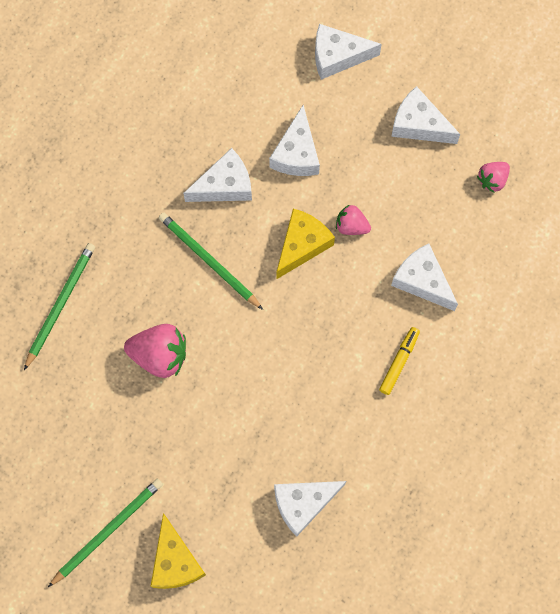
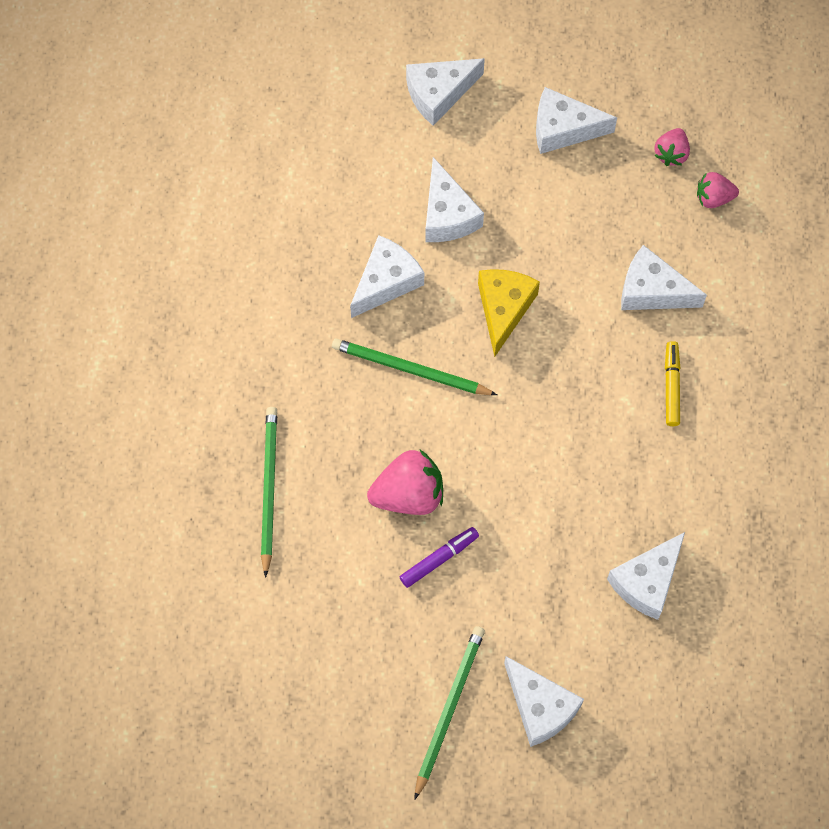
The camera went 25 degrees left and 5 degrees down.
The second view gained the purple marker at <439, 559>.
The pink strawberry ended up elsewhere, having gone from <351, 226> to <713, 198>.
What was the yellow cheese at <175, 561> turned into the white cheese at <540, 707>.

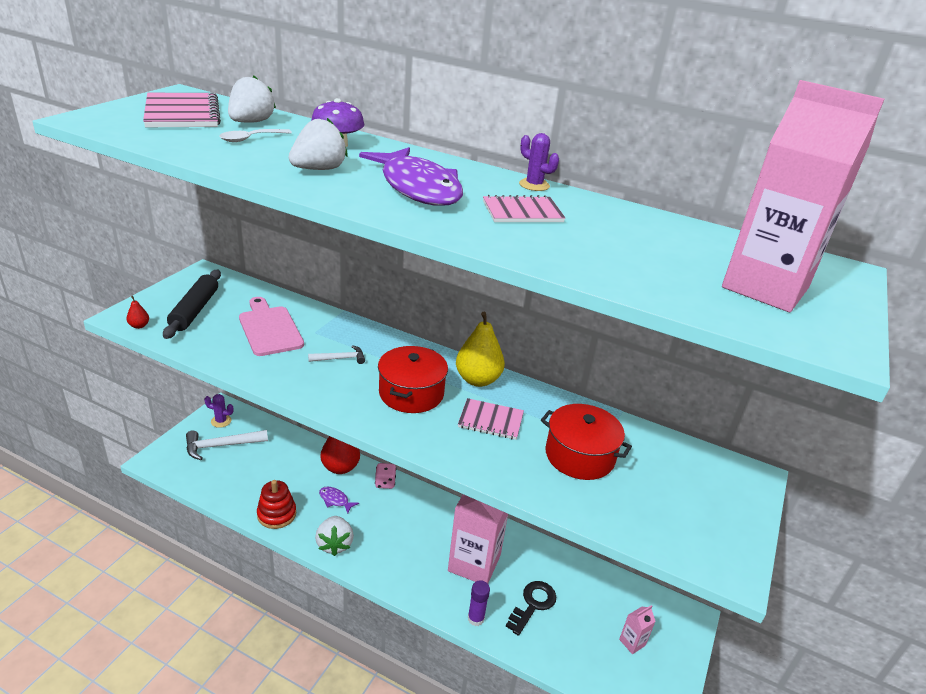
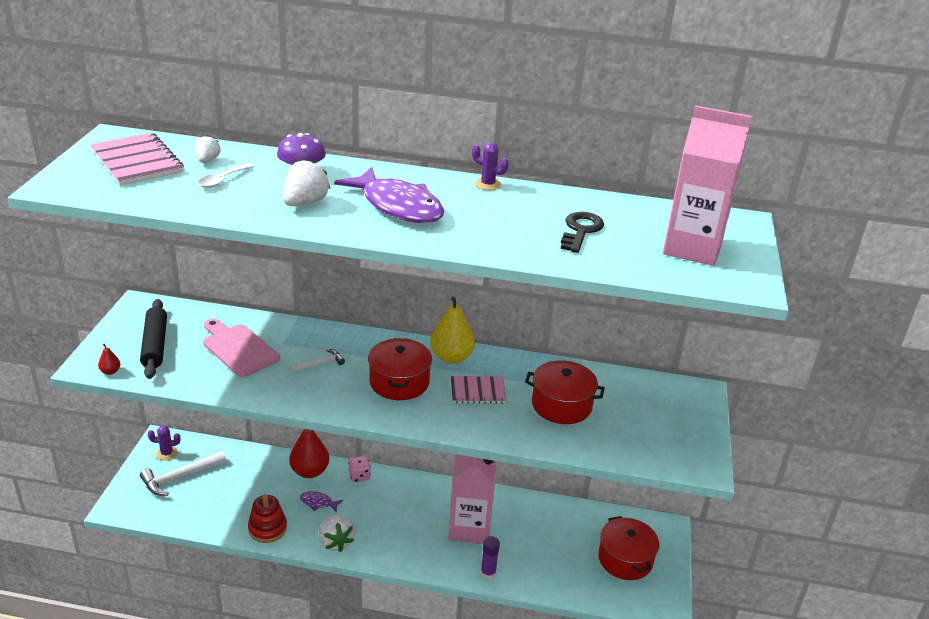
The camera went 15 degrees left and 0 degrees up.
The second view lost the pink notebook at <522, 212>.
The black key ended up elsewhere, having gone from <533, 604> to <580, 230>.
Where the pink carton stood at <632, 642>, the red pot came to stand at <625, 559>.
The size of the white strawberry at <251, 122> changed by a factor of 0.61.

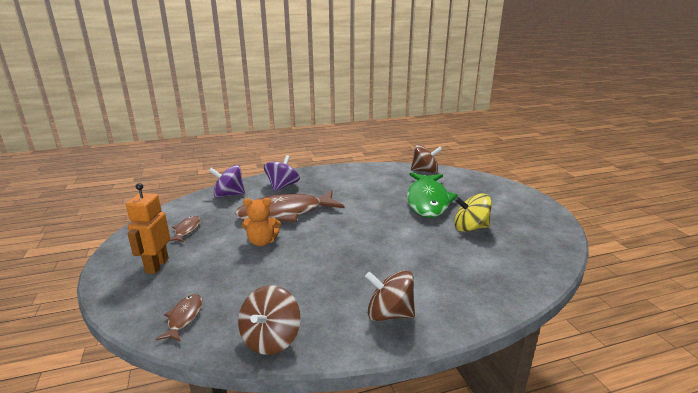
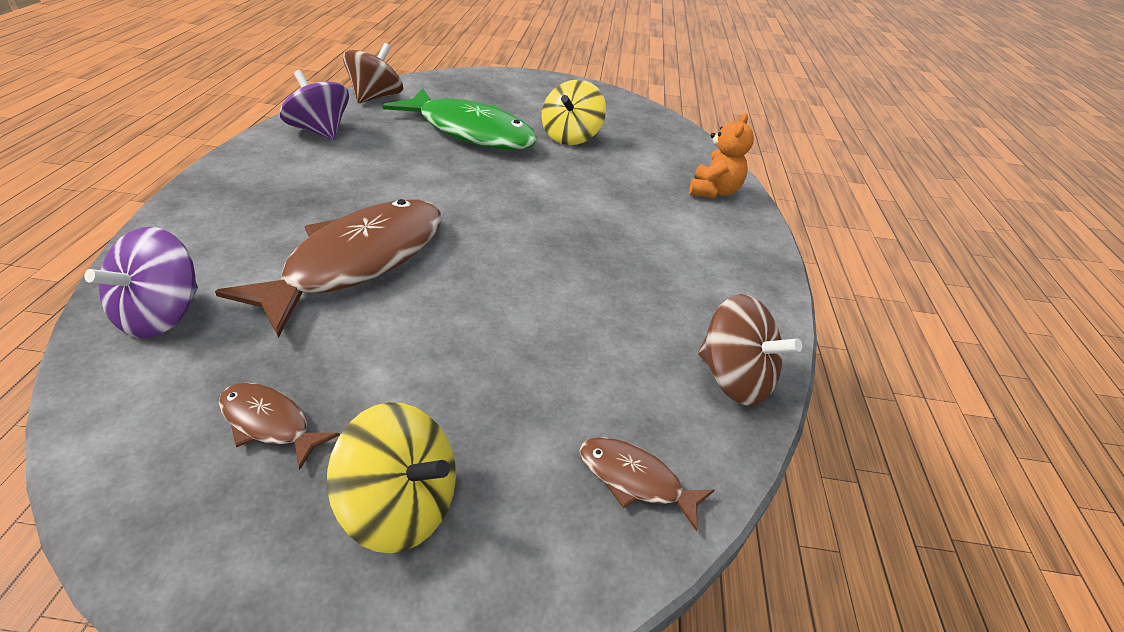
The camera went 70 degrees left and 15 degrees up.
The second view lost the brown spinning top at <389, 314>.
The orange teddy bear ended up elsewhere, having gone from <262, 242> to <713, 191>.
The purple spinning top ended up elsewhere, having gone from <282, 186> to <320, 131>.
Where the orange robot stood at <156, 265>, the yellow spinning top came to stand at <400, 506>.
The brown fish at <285, 213> ended up facing another way, 150 degrees counterclockwise from before.

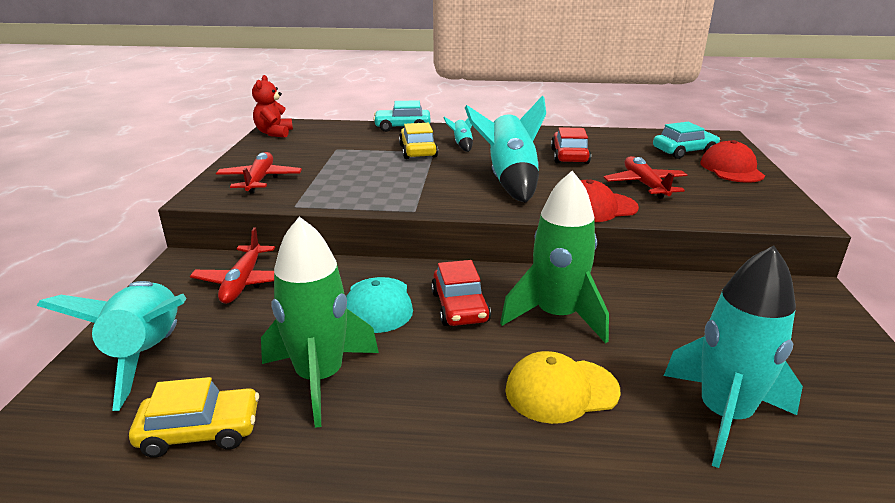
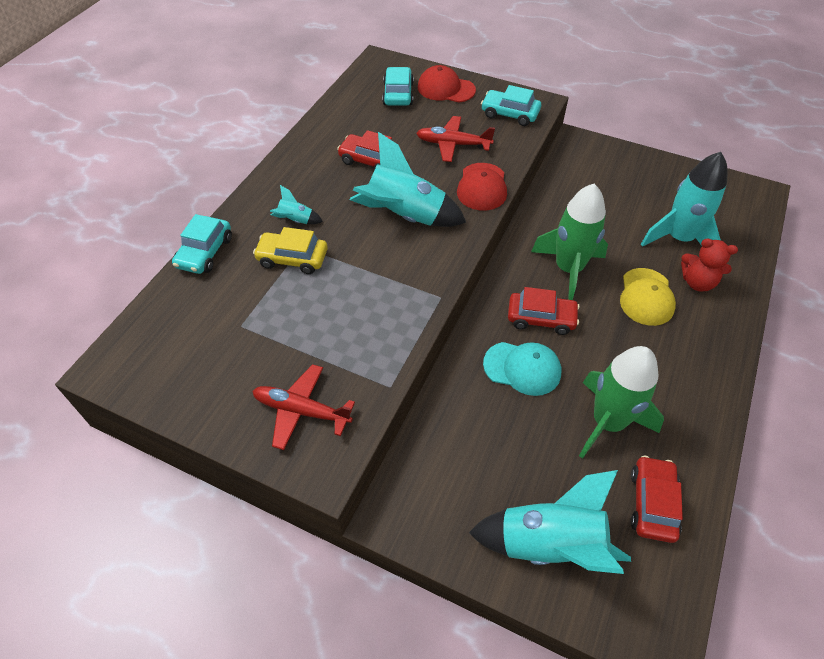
The camera went 70 degrees left and 25 degrees up.
The second view lost the red plane at <243, 282>.
The second view gained the turquoise car at <510, 114>.
The red teddy bear ended up elsewhere, having gone from <274, 133> to <697, 282>.
What was the yellow car at <200, 431> turned into the red car at <652, 503>.

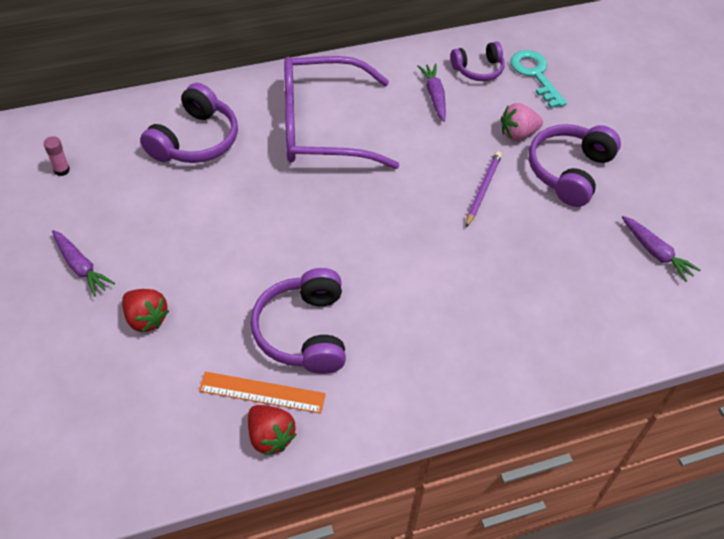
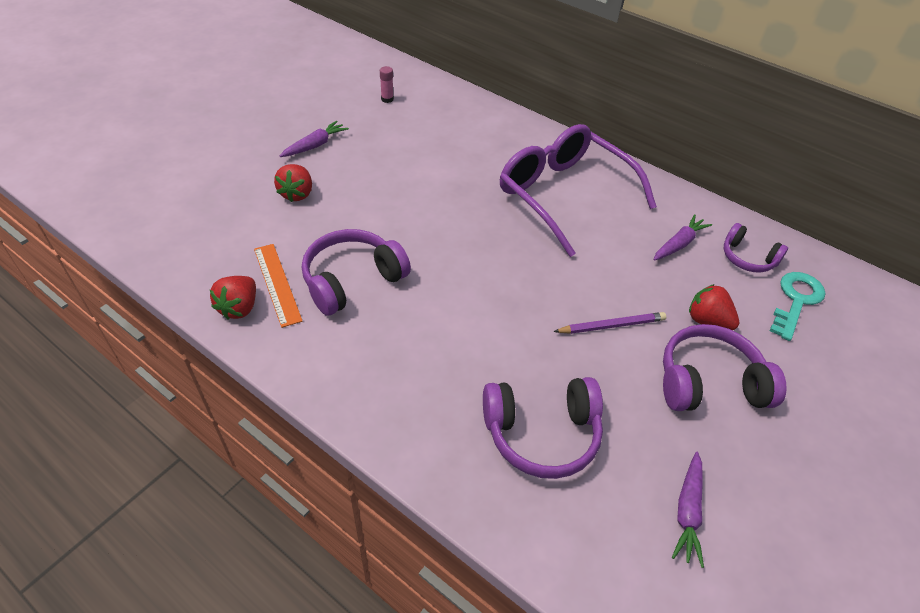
The camera went 55 degrees right and 5 degrees down.
The purple headphones ended up elsewhere, having gone from <195, 140> to <542, 434>.
What was the pink strawberry at <518, 134> turned into the red strawberry at <707, 321>.
The purple carrot at <81, 267> ended up facing another way, 150 degrees counterclockwise from before.

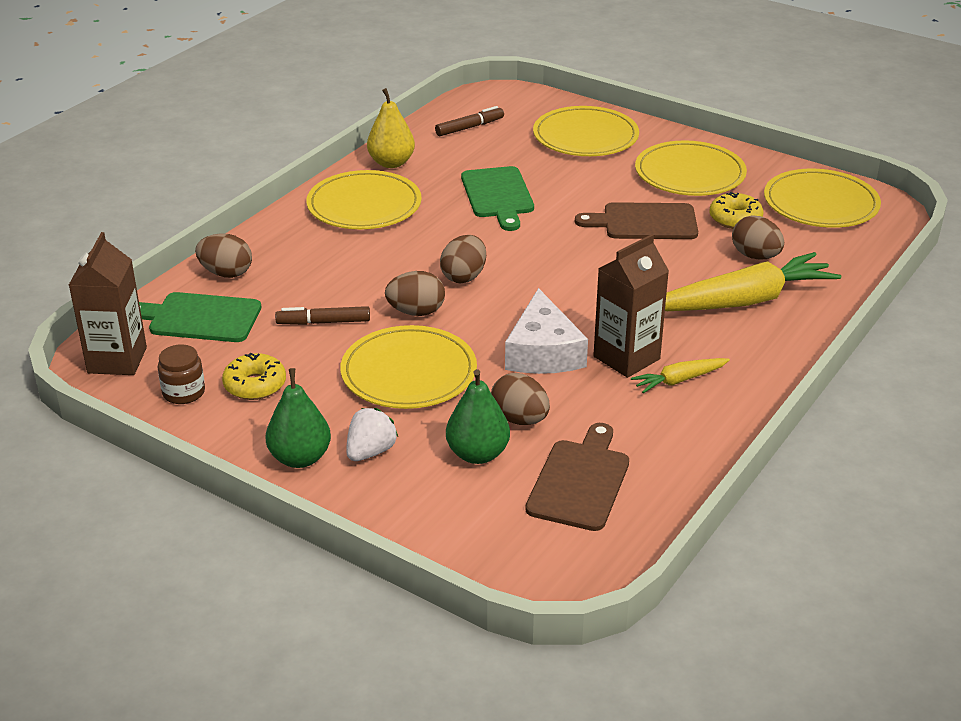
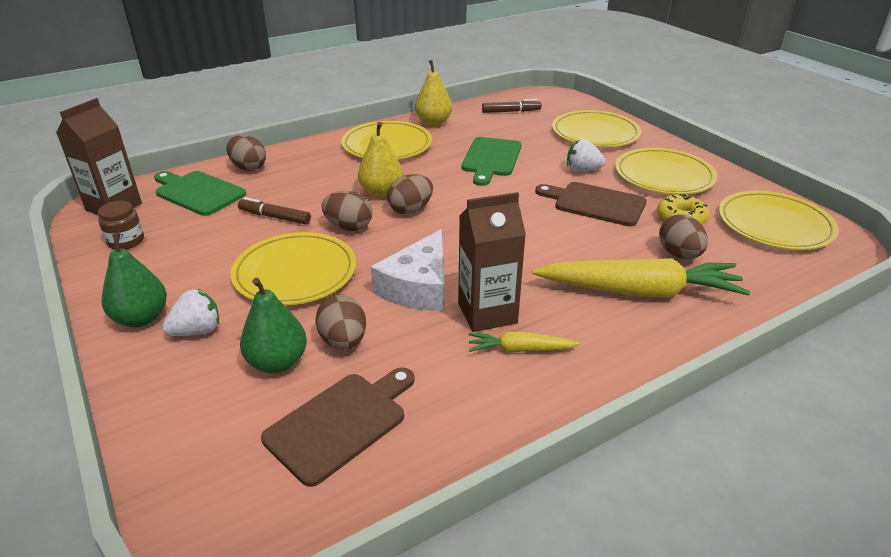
The camera went 25 degrees right and 0 degrees up.
The second view lost the yellow donut at <255, 385>.
The second view gained the yellow pear at <381, 192>.
The second view gained the white strawberry at <582, 170>.

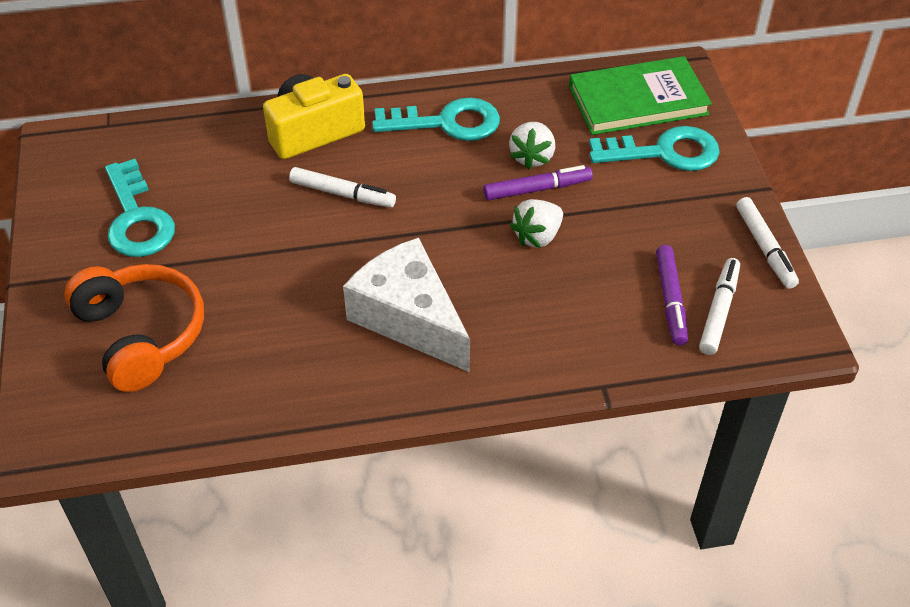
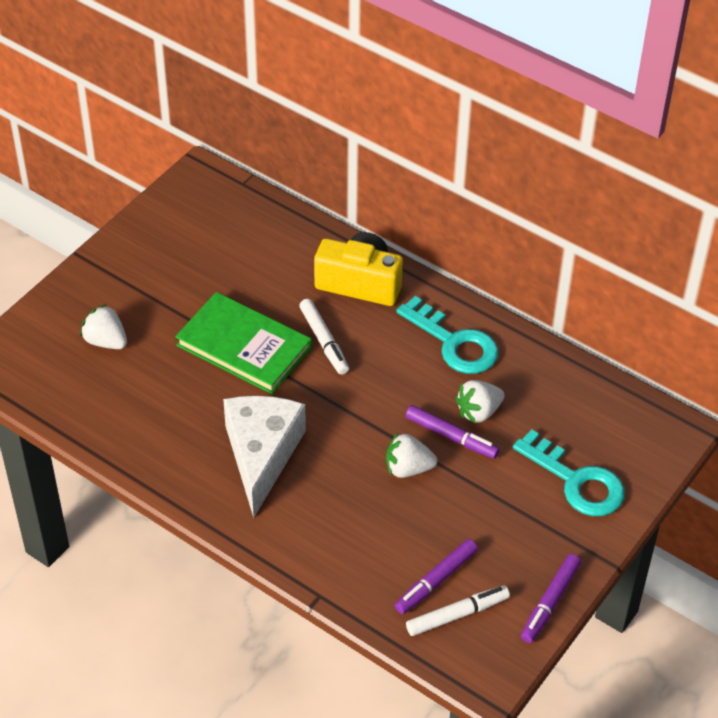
The camera went 45 degrees right and 0 degrees up.
The second view lost the turquoise key at <137, 219>.
The green book ended up elsewhere, having gone from <638, 100> to <244, 346>.
Where the orange headphones stood at <141, 335>, the white strawberry came to stand at <106, 341>.
What was the white marker at <765, 248> turned into the purple marker at <550, 602>.

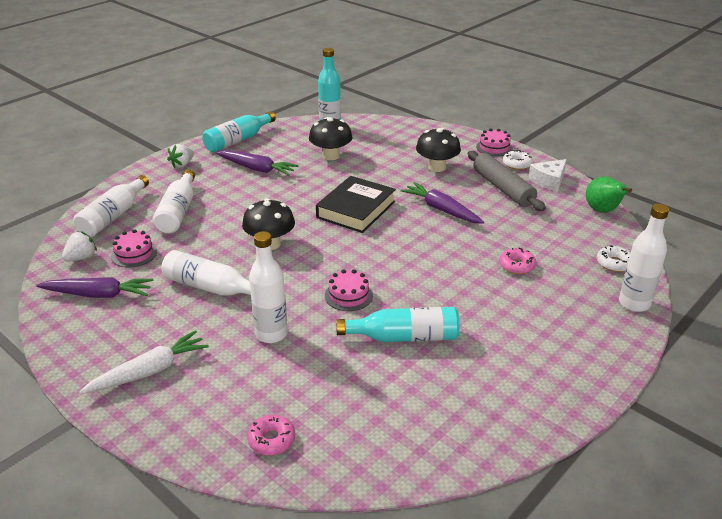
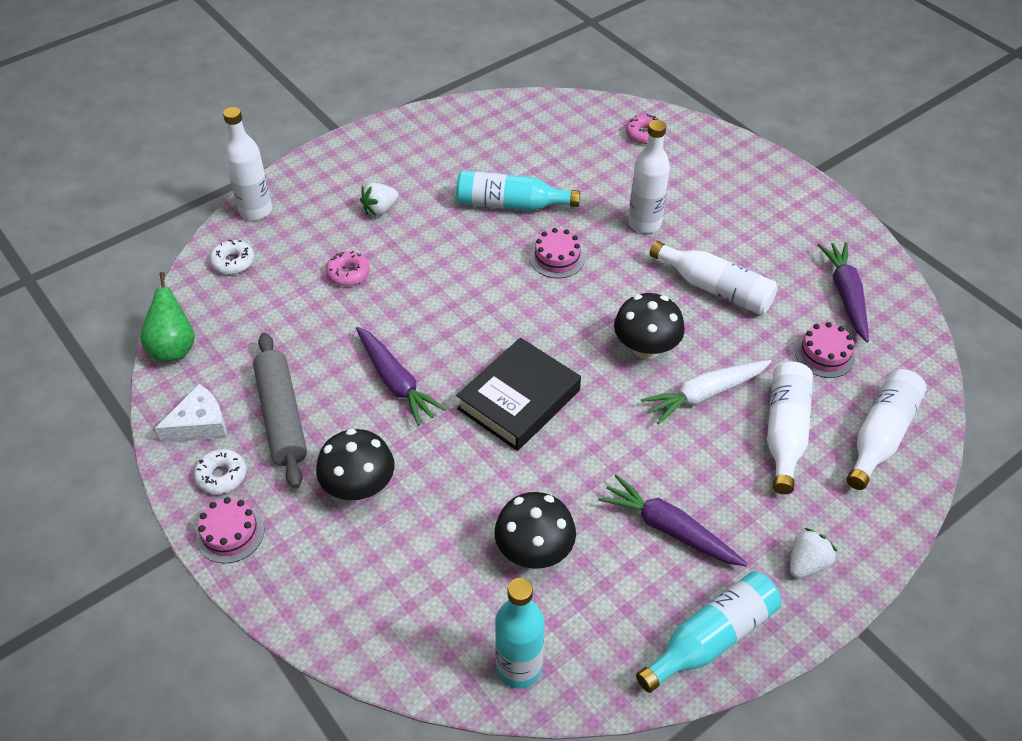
The camera went 170 degrees left and 15 degrees up.
The white strawberry ended up elsewhere, having gone from <81, 258> to <380, 209>.
The white carrot ended up elsewhere, having gone from <149, 371> to <704, 394>.
The purple carrot at <98, 294> ended up facing another way, 75 degrees clockwise from before.

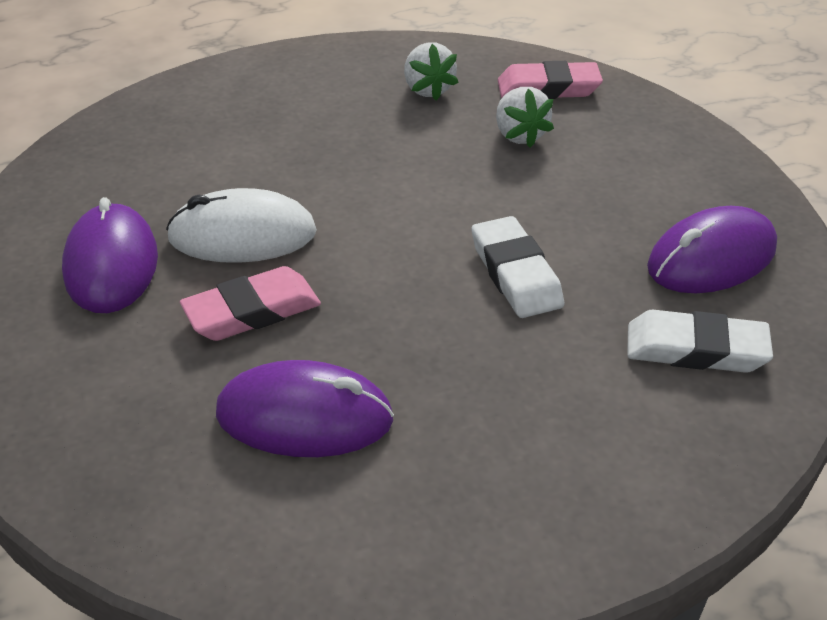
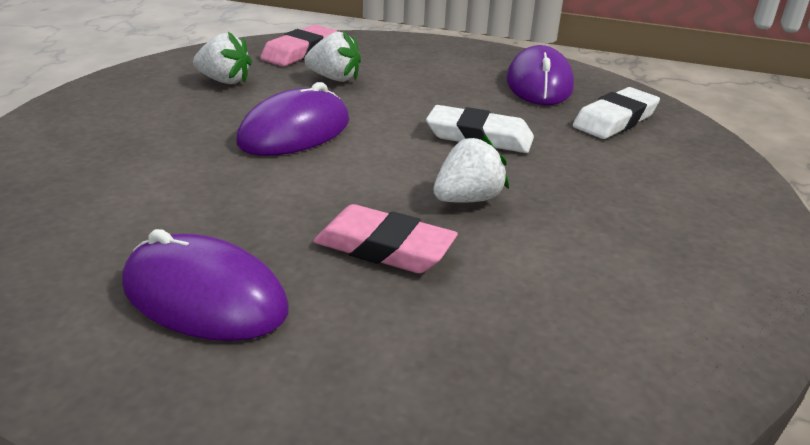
The camera went 55 degrees left and 10 degrees down.
The second view lost the white mouse at <242, 235>.
The second view gained the white strawberry at <467, 199>.
The purple mouse ended up elsewhere, having gone from <304, 416> to <295, 132>.
The pink eraser at <252, 311> ended up facing another way, 75 degrees counterclockwise from before.

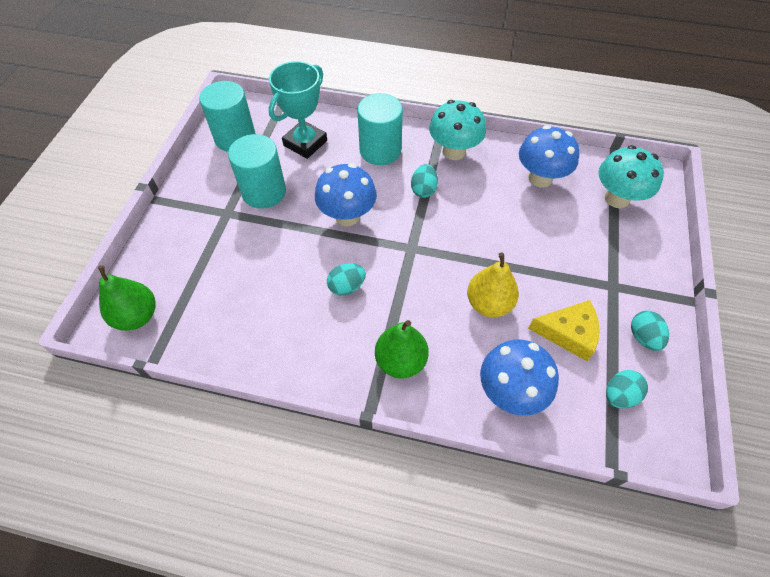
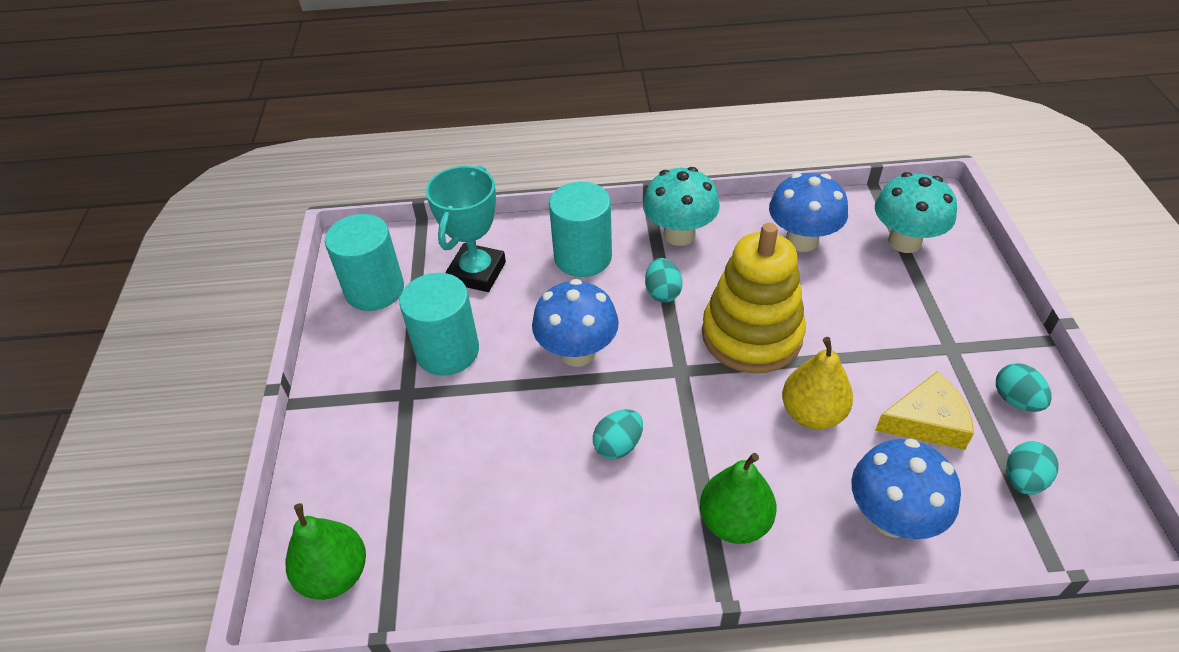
The camera went 15 degrees left and 10 degrees down.
The second view gained the yellow stacking toy at <751, 335>.

